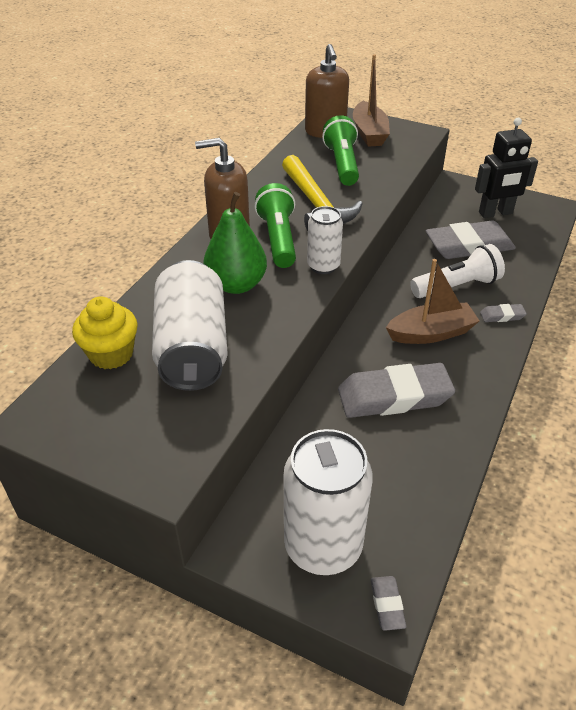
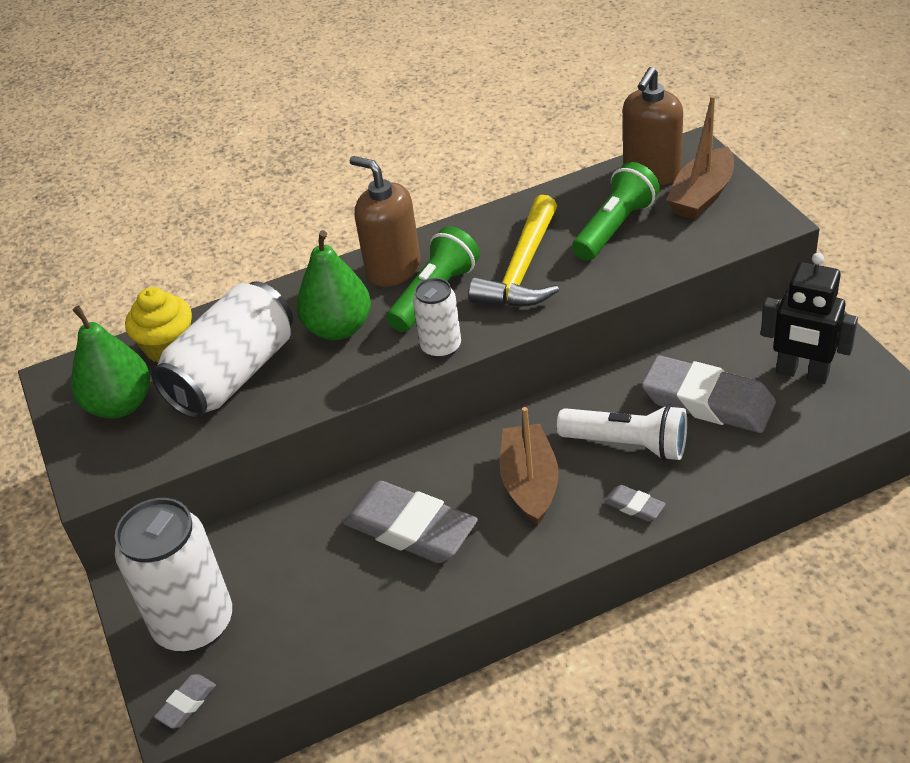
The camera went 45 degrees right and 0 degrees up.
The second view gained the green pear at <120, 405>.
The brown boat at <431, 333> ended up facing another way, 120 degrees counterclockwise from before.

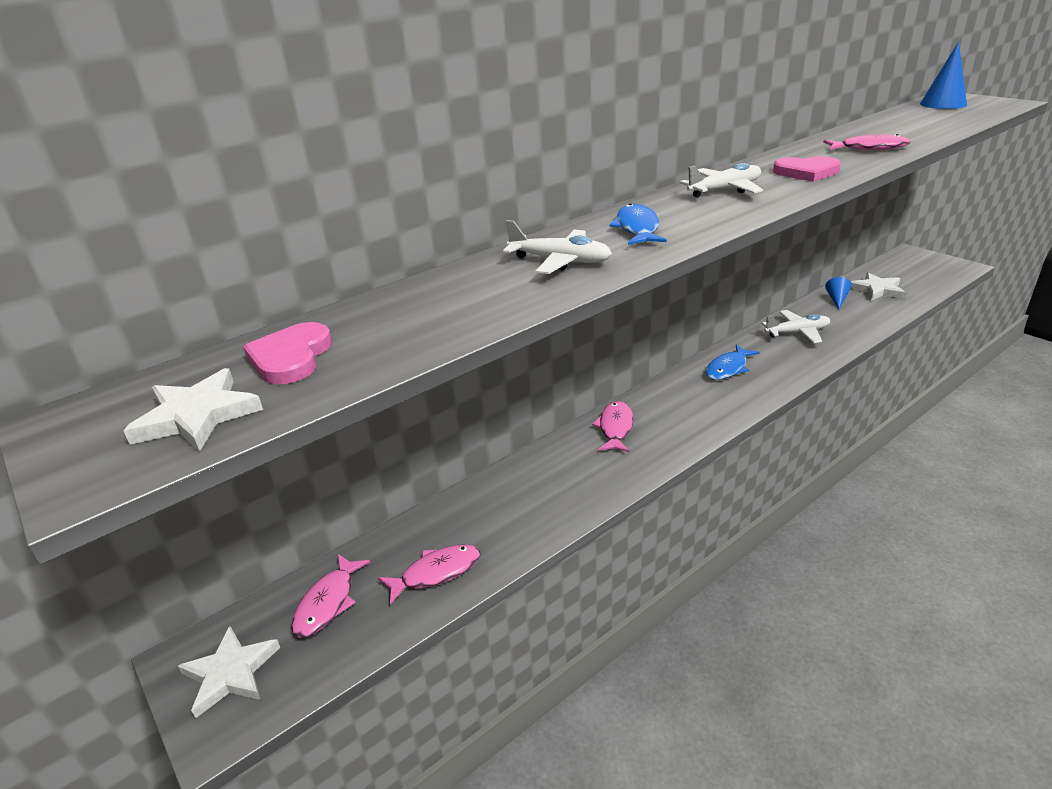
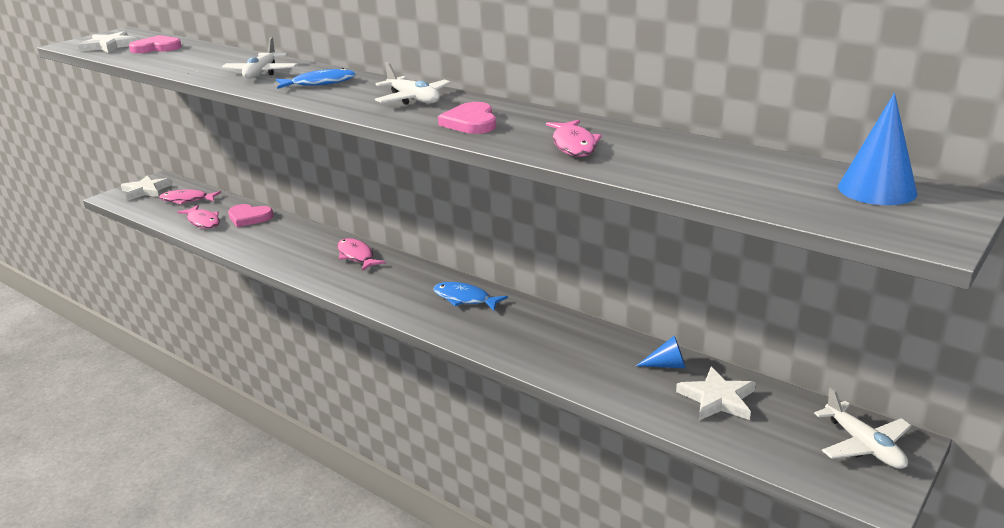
The camera went 75 degrees right and 5 degrees down.
The second view gained the pink heart at <249, 217>.
The white plane ended up elsewhere, having gone from <797, 332> to <864, 445>.
The pink fish at <615, 428> ended up facing another way, 120 degrees counterclockwise from before.

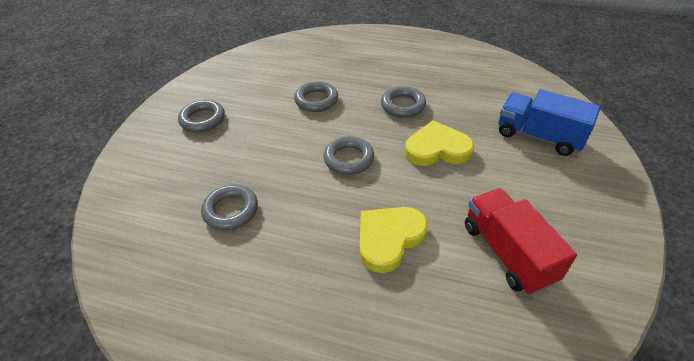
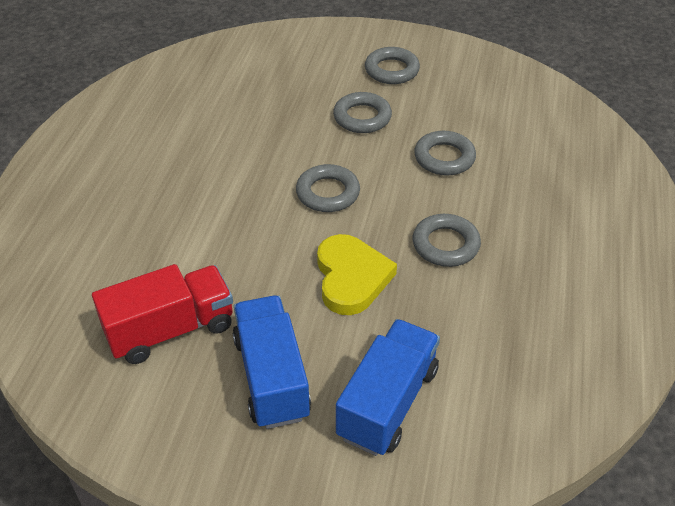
The camera went 85 degrees right and 0 degrees up.
The second view lost the yellow heart at <389, 239>.
The second view gained the blue truck at <271, 377>.
The grey ring ended up elsewhere, having gone from <231, 210> to <362, 117>.

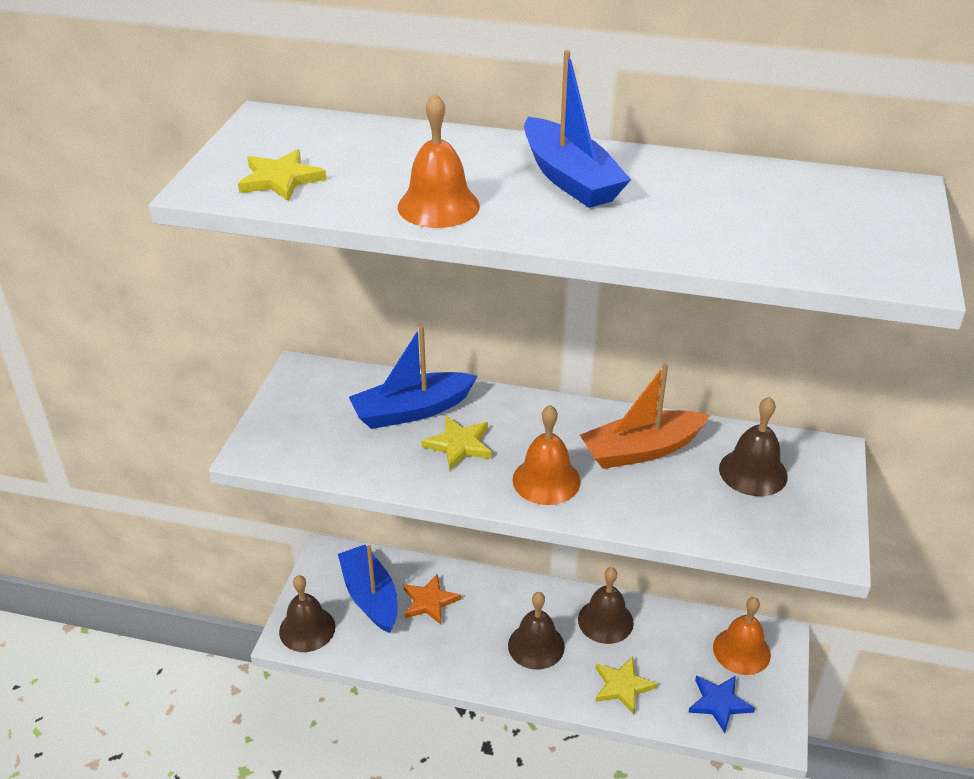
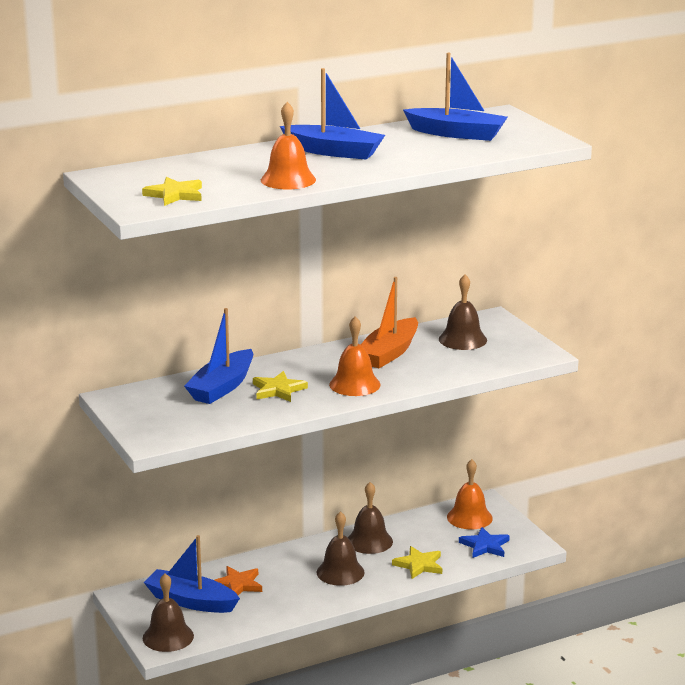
The camera went 40 degrees left and 15 degrees down.
The second view gained the blue boat at <457, 134>.

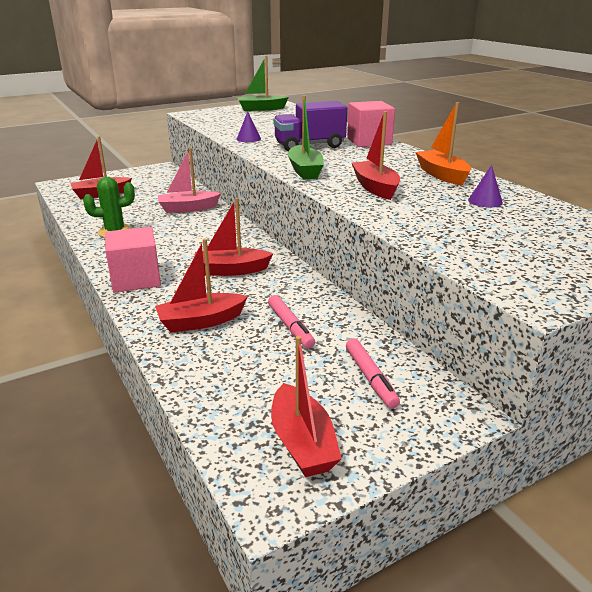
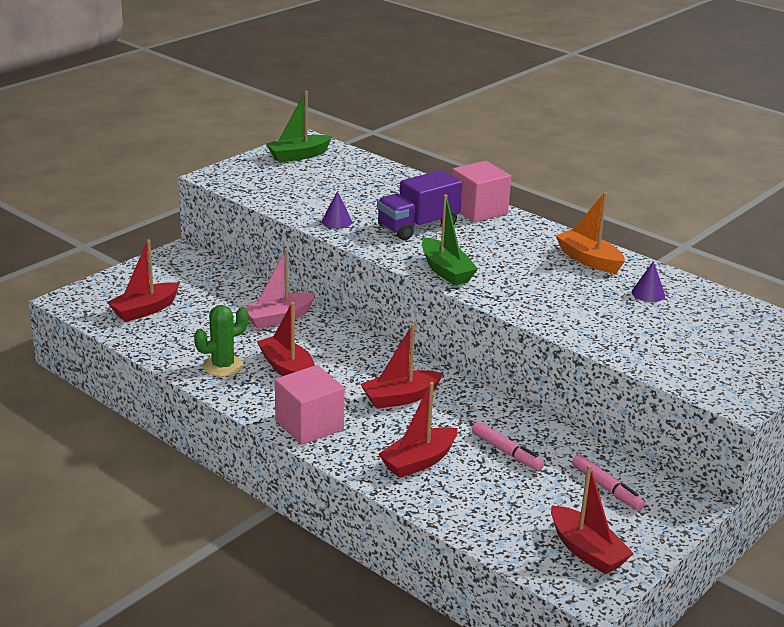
The camera went 20 degrees left and 0 degrees up.
The red boat ended up elsewhere, having gone from <375, 188> to <287, 369>.

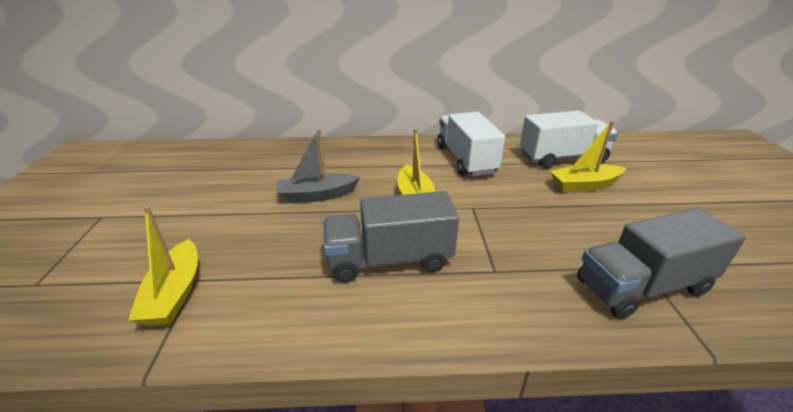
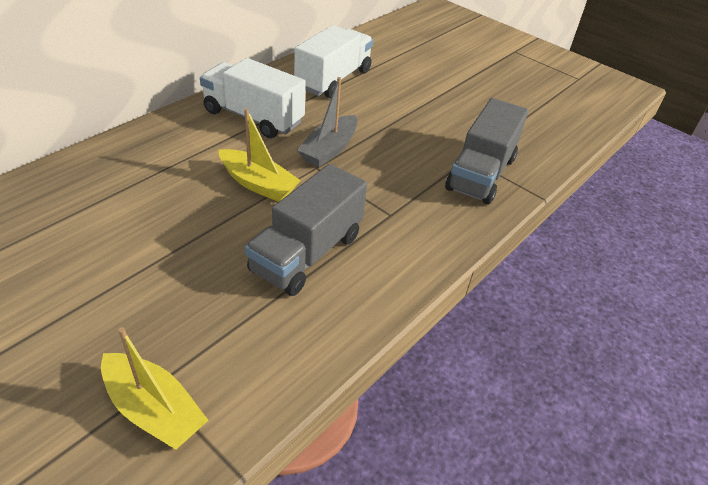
The camera went 50 degrees left and 10 degrees up.
The second view lost the yellow boat at <584, 185>.
The grey boat ended up elsewhere, having gone from <317, 195> to <329, 149>.

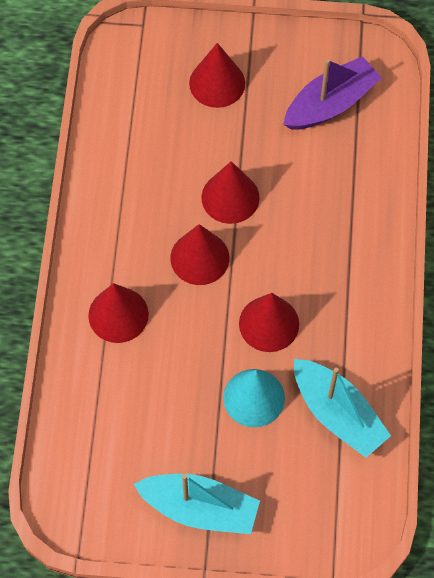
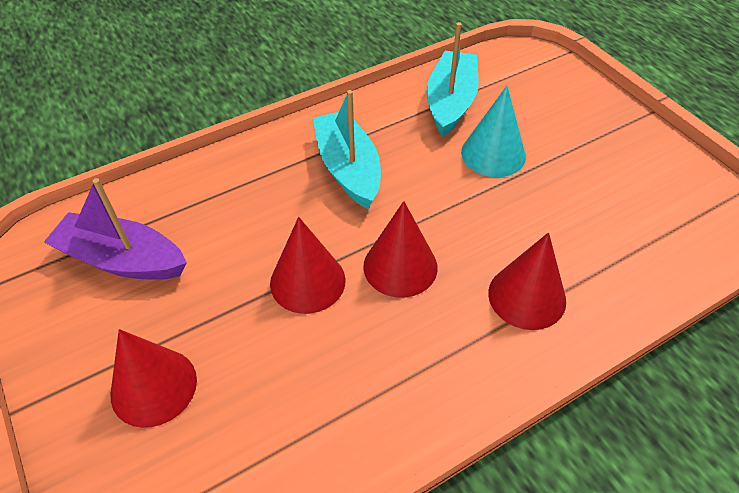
The camera went 125 degrees left and 15 degrees down.
The second view lost the red cone at <269, 323>.
The turquoise boat ended up elsewhere, having gone from <199, 508> to <348, 169>.

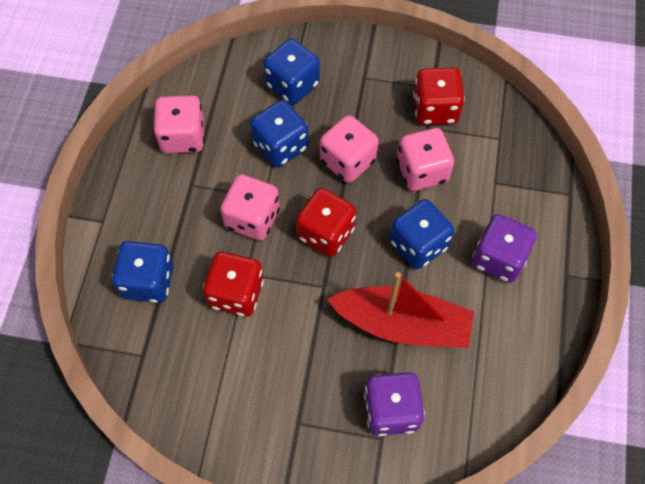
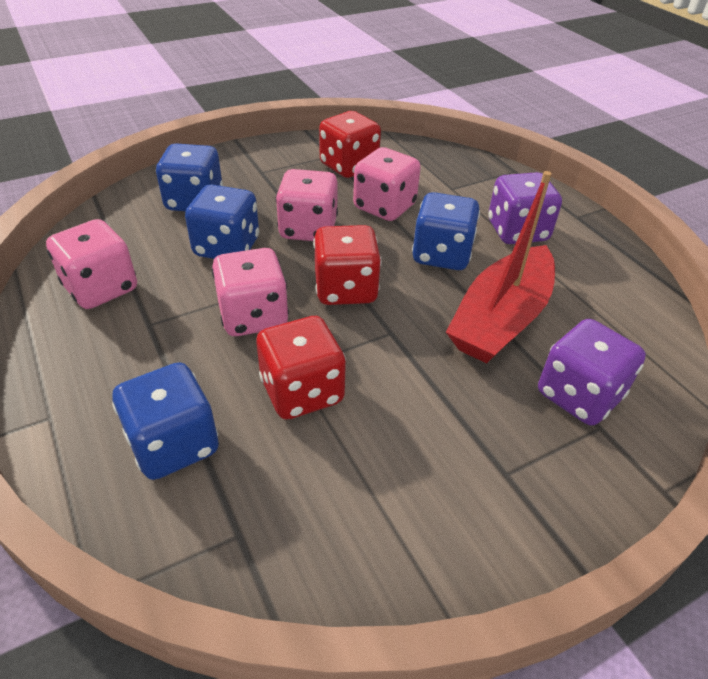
The camera went 40 degrees left and 20 degrees down.
The red boat at <403, 324> ended up facing another way, 150 degrees clockwise from before.

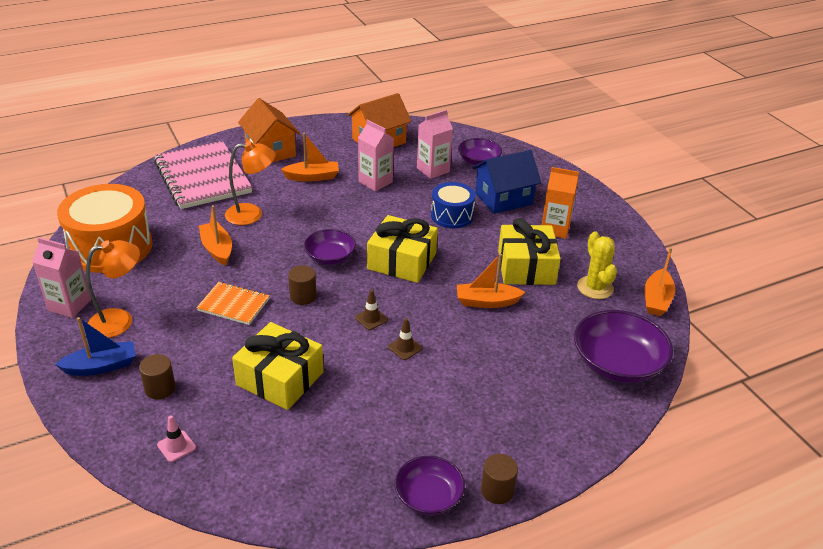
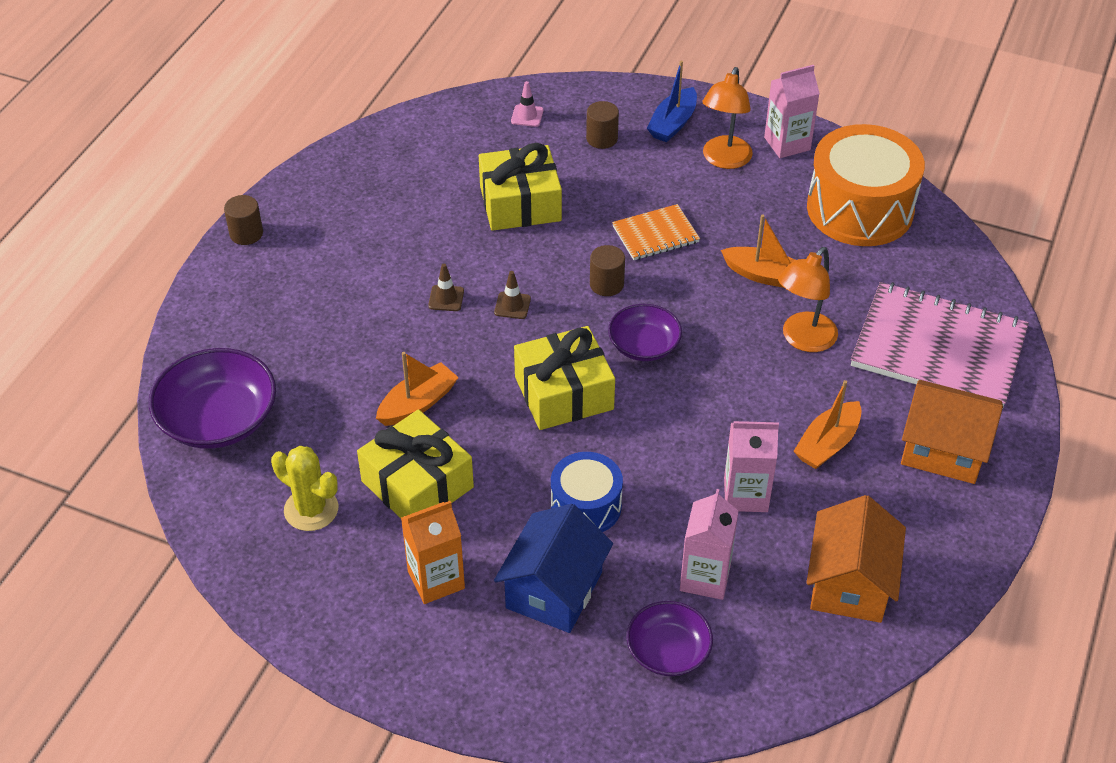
The camera went 140 degrees right and 10 degrees up.
The second view lost the purple bowl at <428, 496>.
The second view lost the orange boat at <656, 300>.

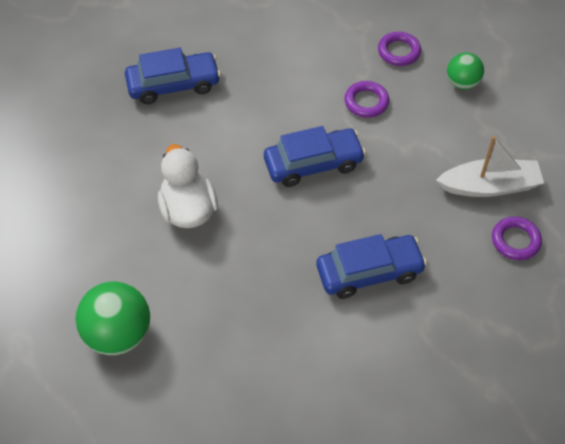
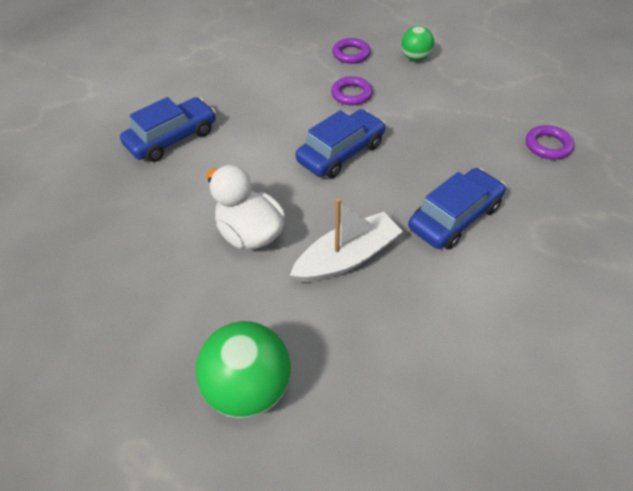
The camera went 25 degrees left and 5 degrees down.
The white boat ended up elsewhere, having gone from <489, 186> to <347, 257>.

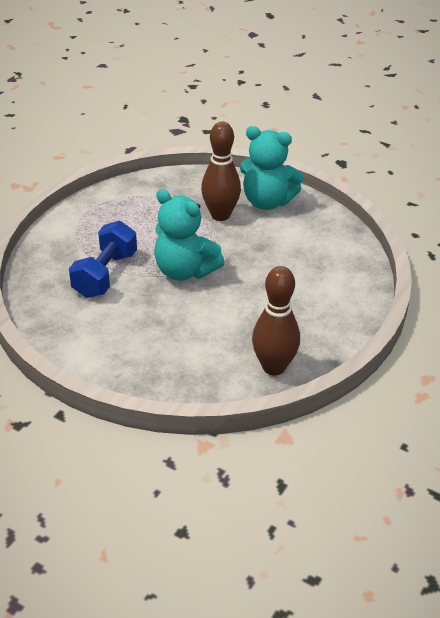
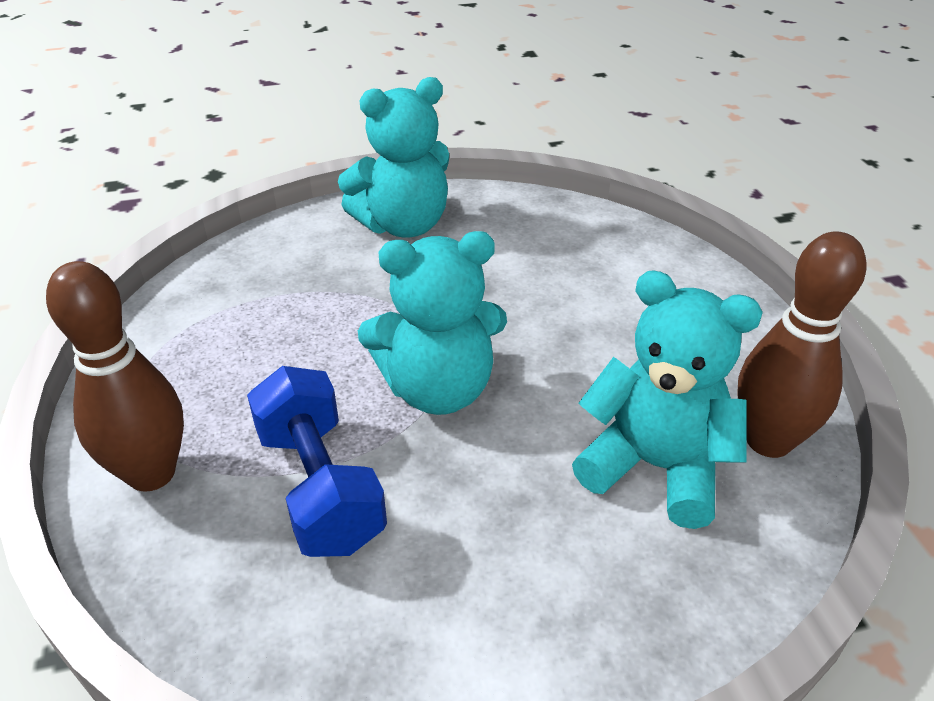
The camera went 45 degrees left and 0 degrees up.
The second view gained the turquoise teddy bear at <655, 467>.
The brown bowling pin ended up elsewhere, having gone from <220, 215> to <151, 473>.

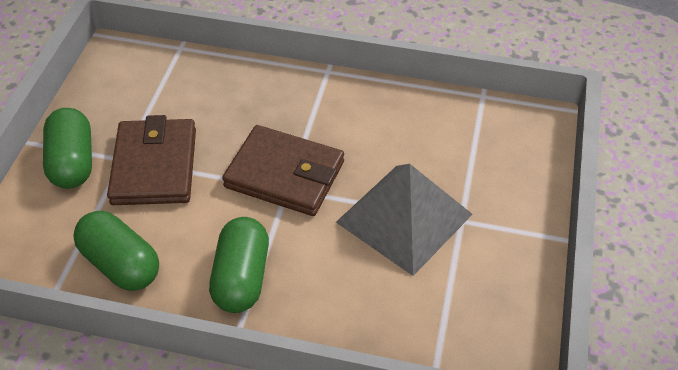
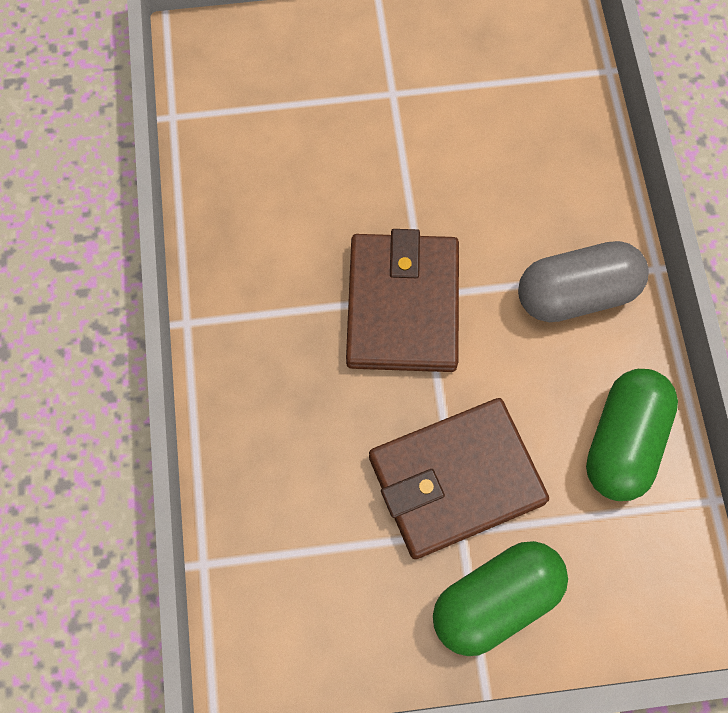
The camera went 110 degrees left and 20 degrees up.
The second view lost the grey pyramid at <404, 218>.
What was the green capsule at <241, 277> turned into the grey capsule at <576, 294>.

